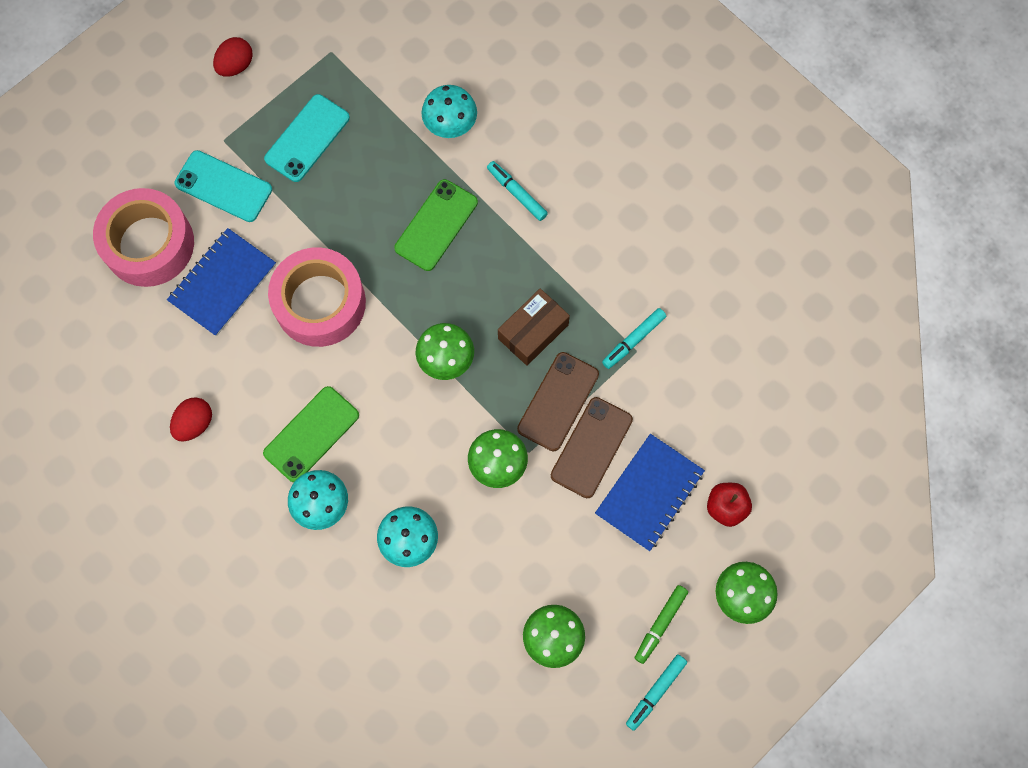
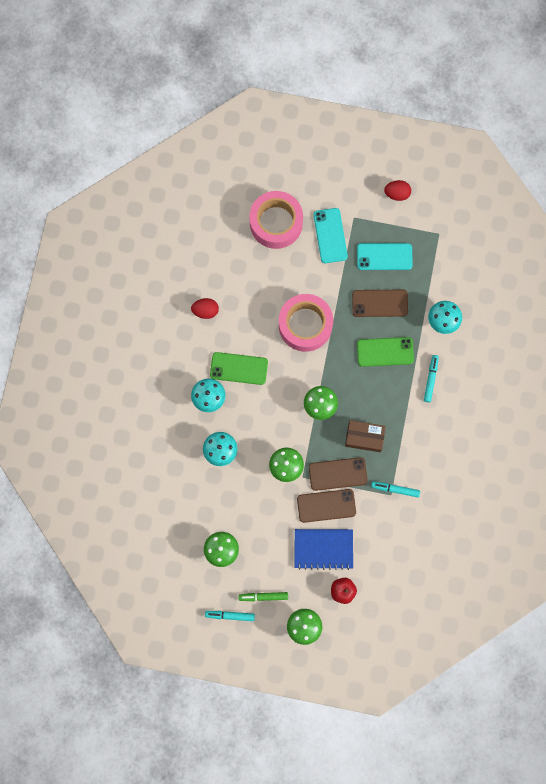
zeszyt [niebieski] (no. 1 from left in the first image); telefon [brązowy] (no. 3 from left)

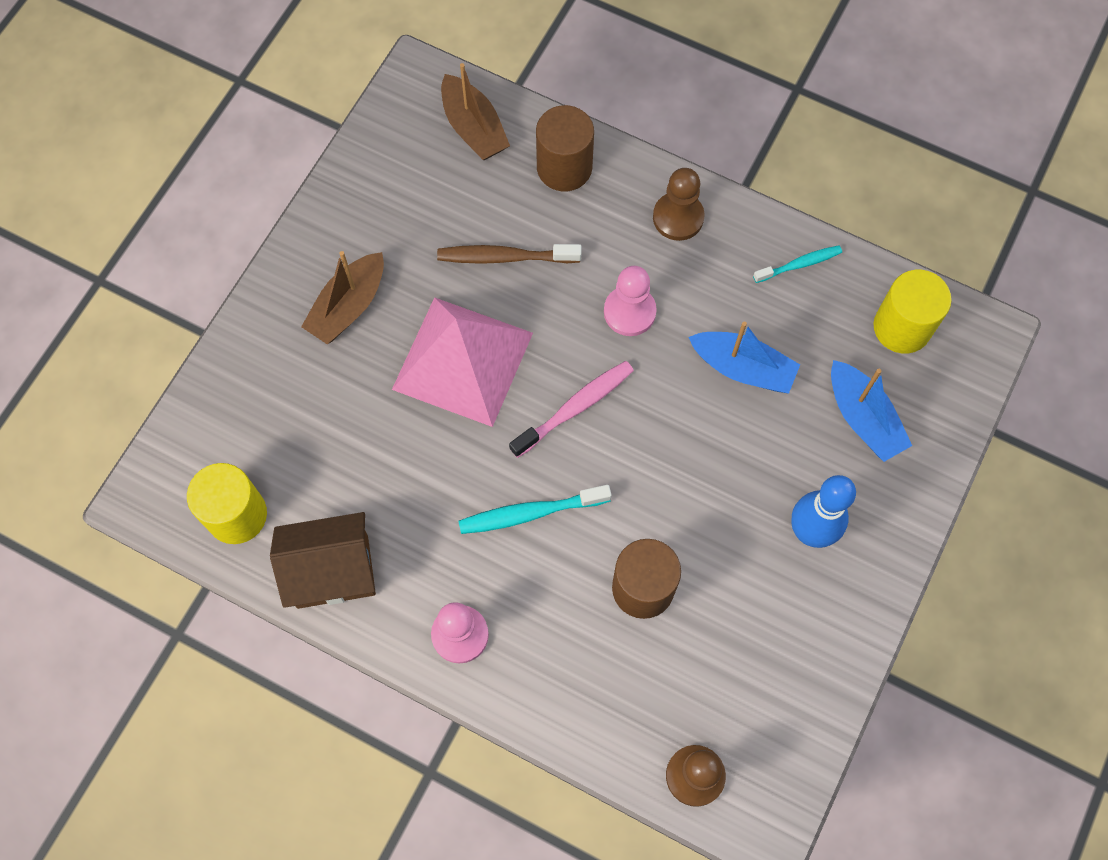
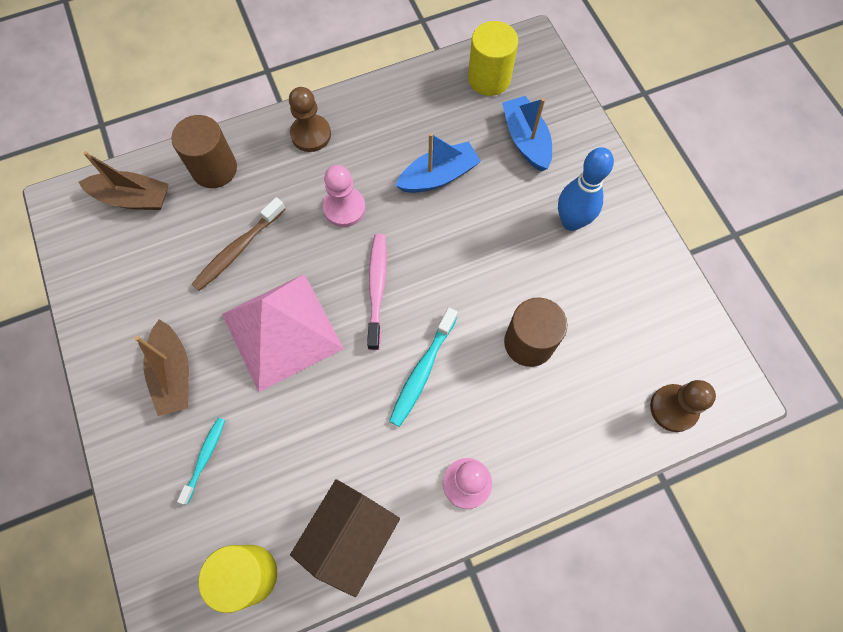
szczoteczka do zębów [turkusowy] (no. 1 from left); łódka [niebieski] (no. 2 from left)

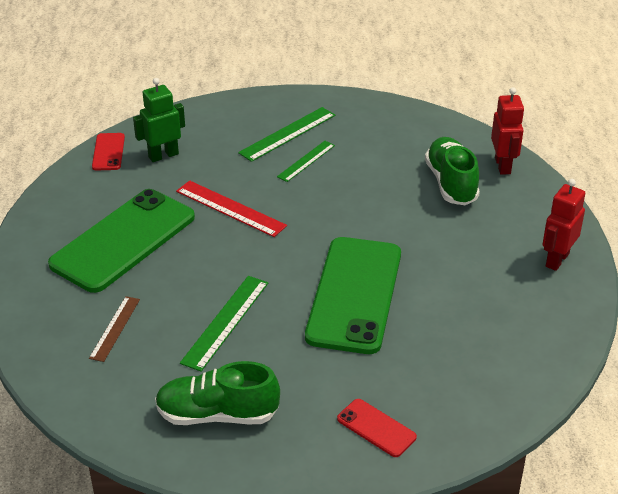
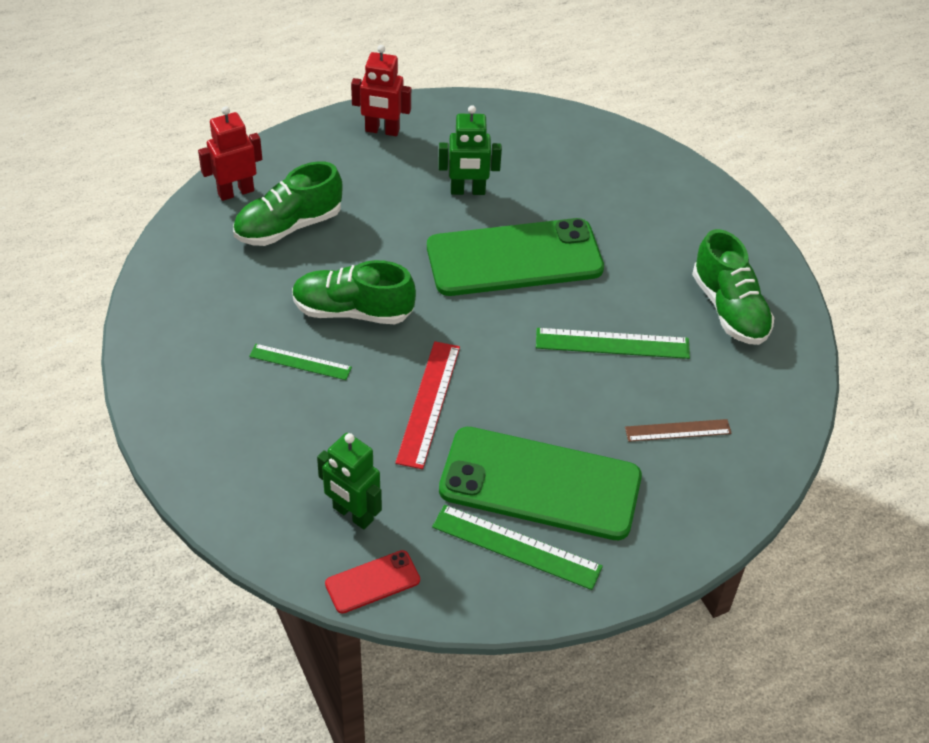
linijka [zielony] (no. 2 from left); telefon [czerwony] (no. 2 from left in the first image); but [zielony] (no. 2 from left); robot [zielony] (no. 2 from left)

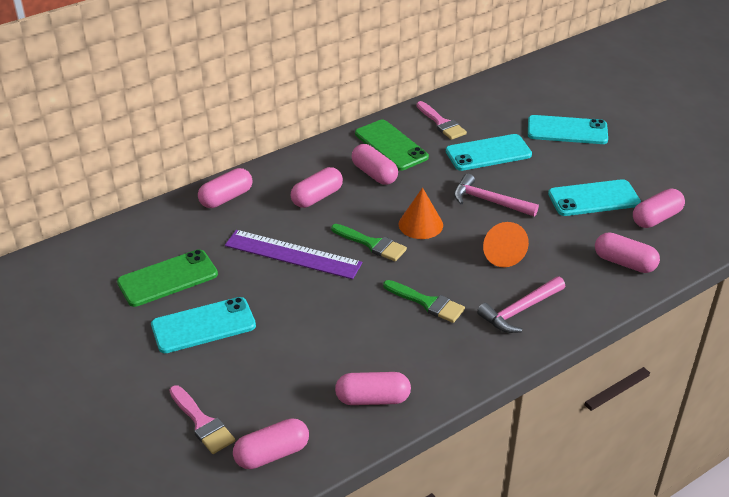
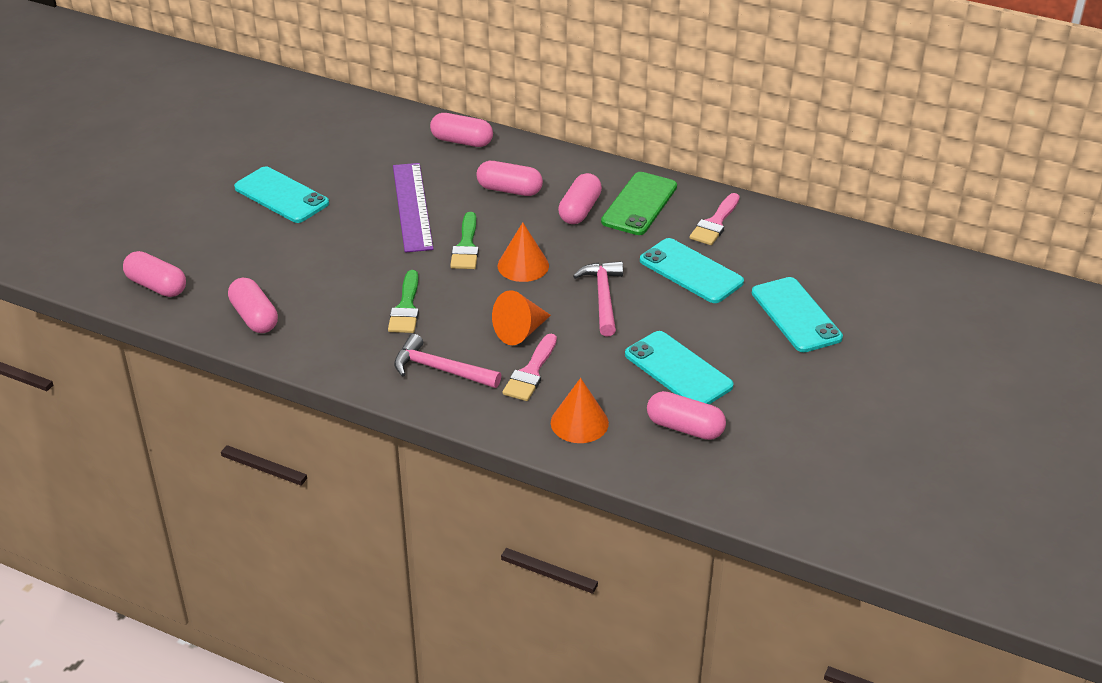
telefon [zielony] (no. 1 from left in the first image); pędzel [różowy] (no. 1 from left); stożek [pomarańczowy] (no. 3 from left)

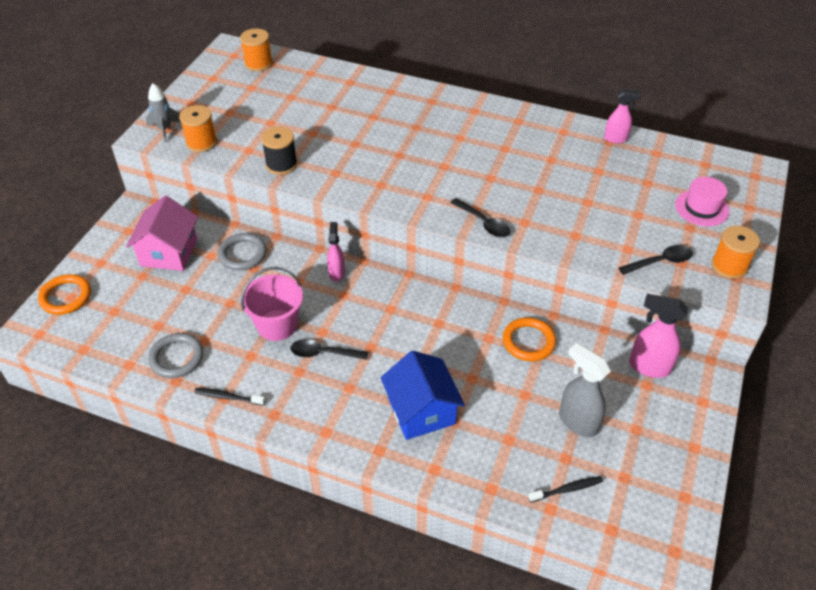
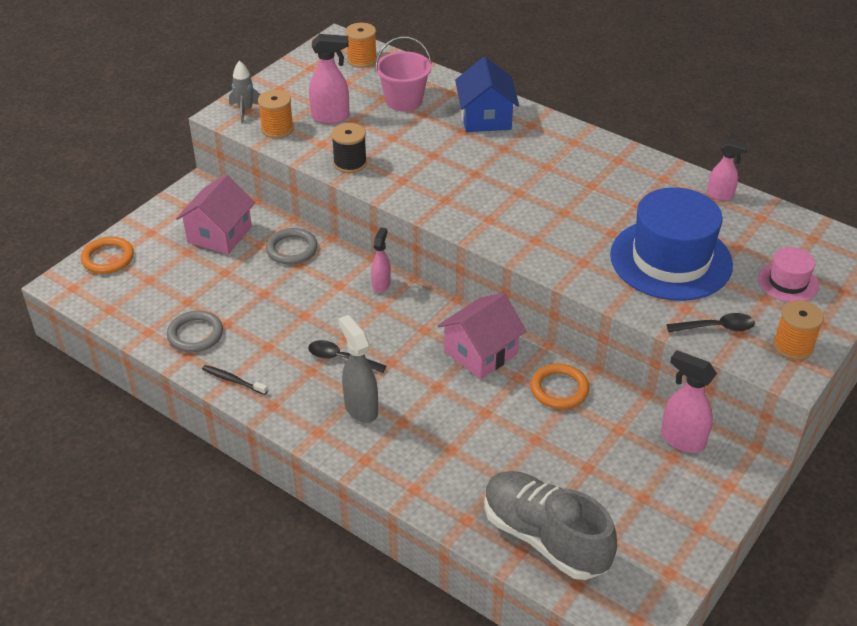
wiadro [różowy]; domek [niebieski]; łyżka [czarny] (no. 2 from left in the first image); but [szary]; spryskiwacz [szary]; spryskiwacz [różowy] (no. 1 from left); domek [różowy] (no. 2 from left); kapelusz [niebieski]

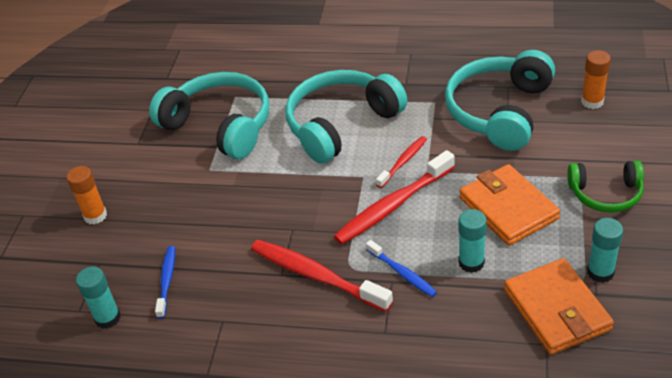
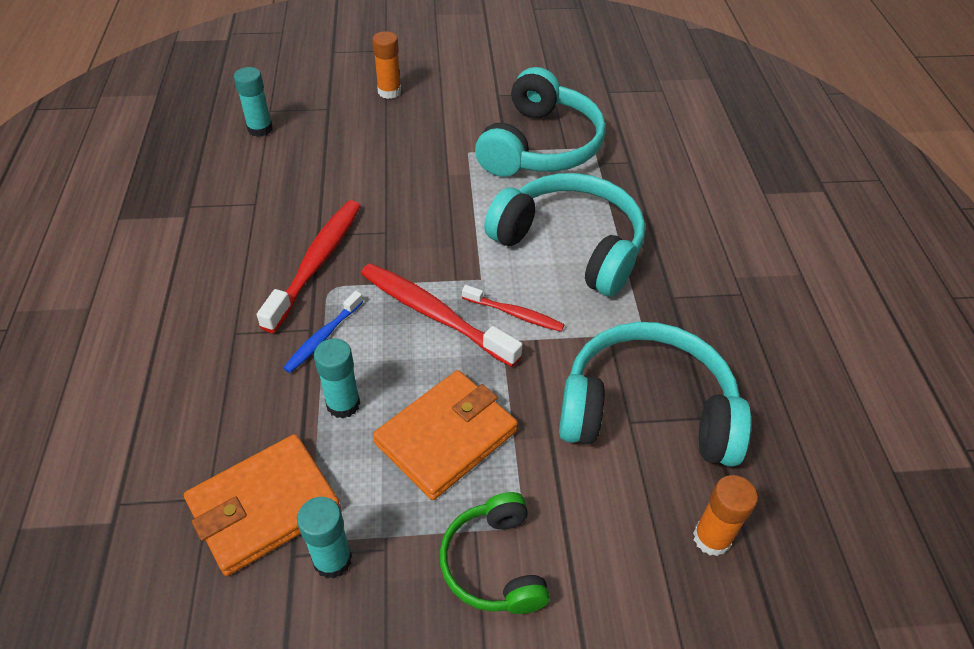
szczoteczka do zębów [niebieski] (no. 1 from left in the first image)

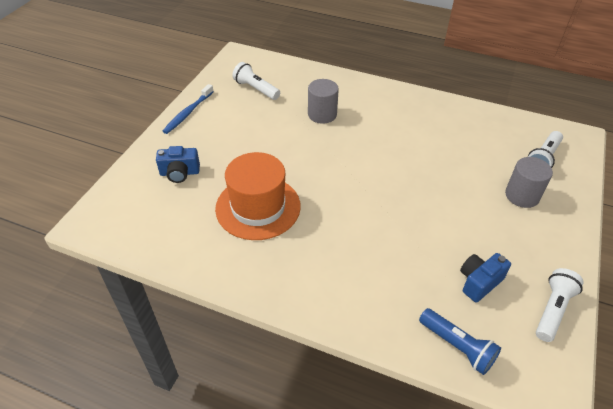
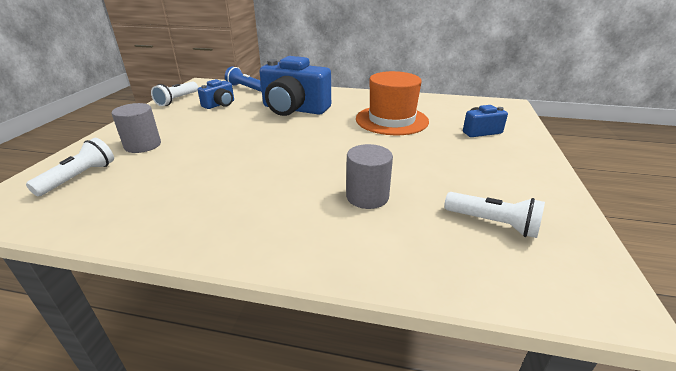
szczoteczka do zębów [niebieski]; aparat fotograficzny [niebieski] (no. 2 from left)

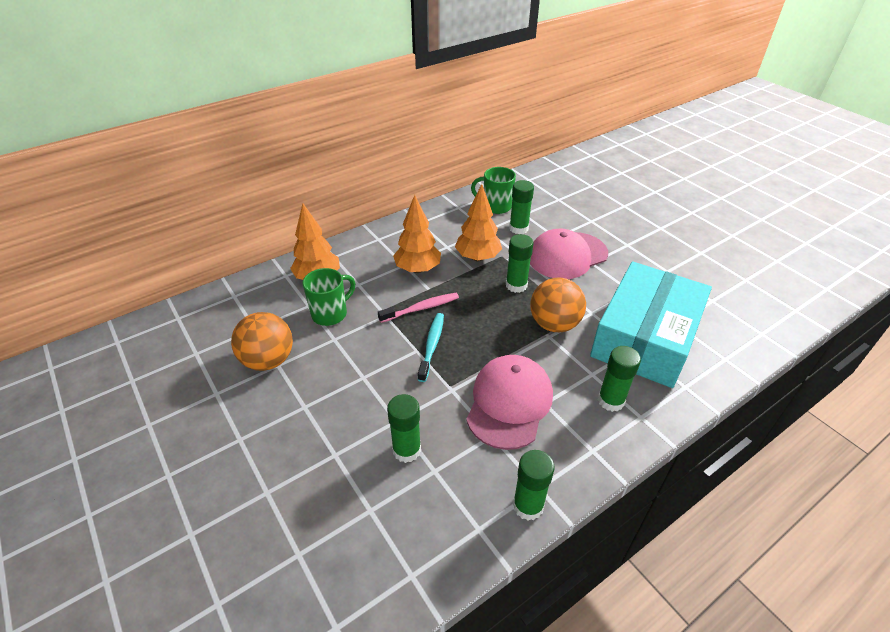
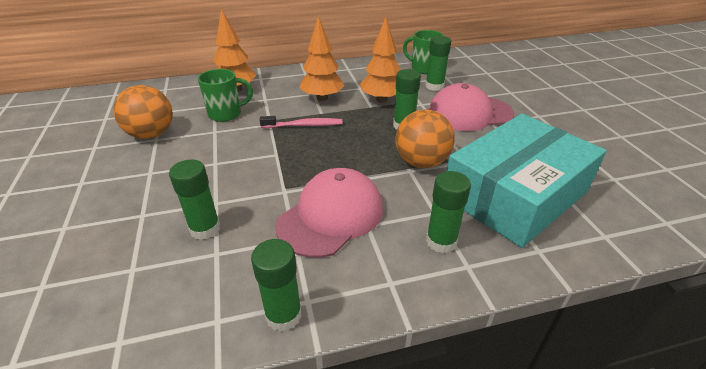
szczoteczka do zębów [turkusowy]

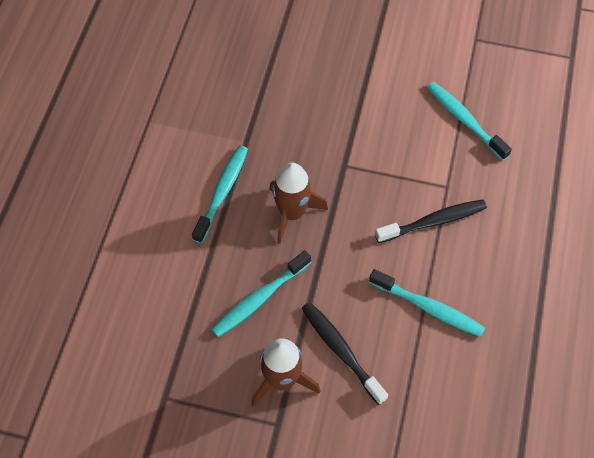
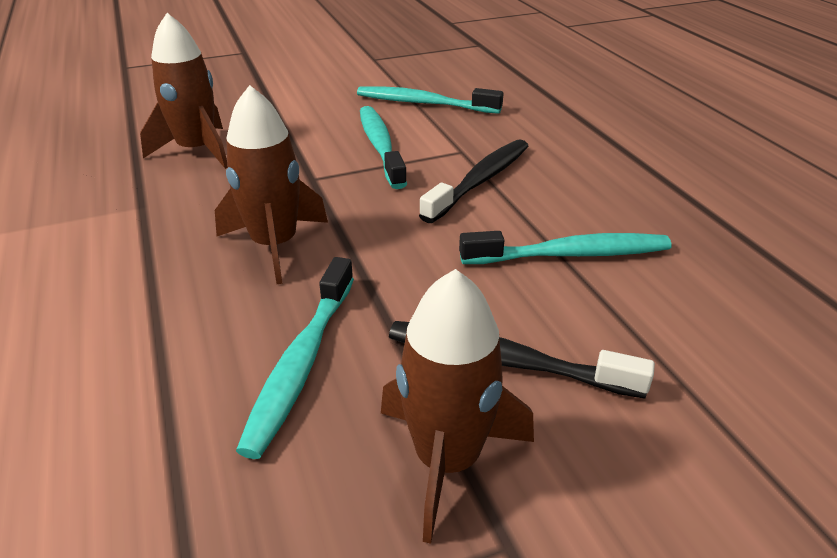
szczoteczka do zębów [turkusowy] (no. 2 from left); rakieta [brązowy] (no. 1 from left)

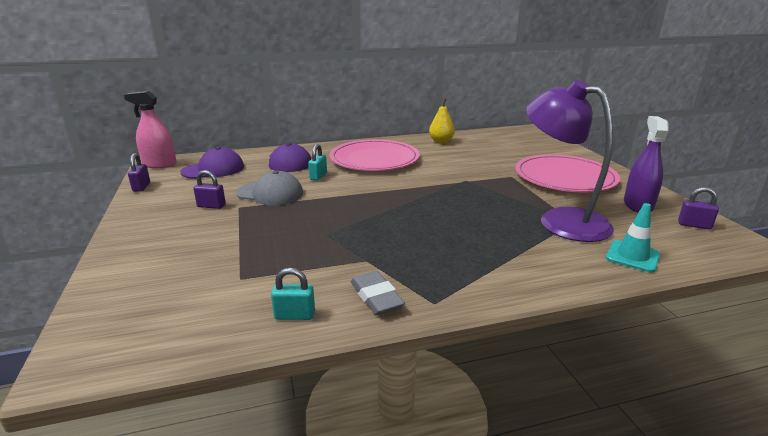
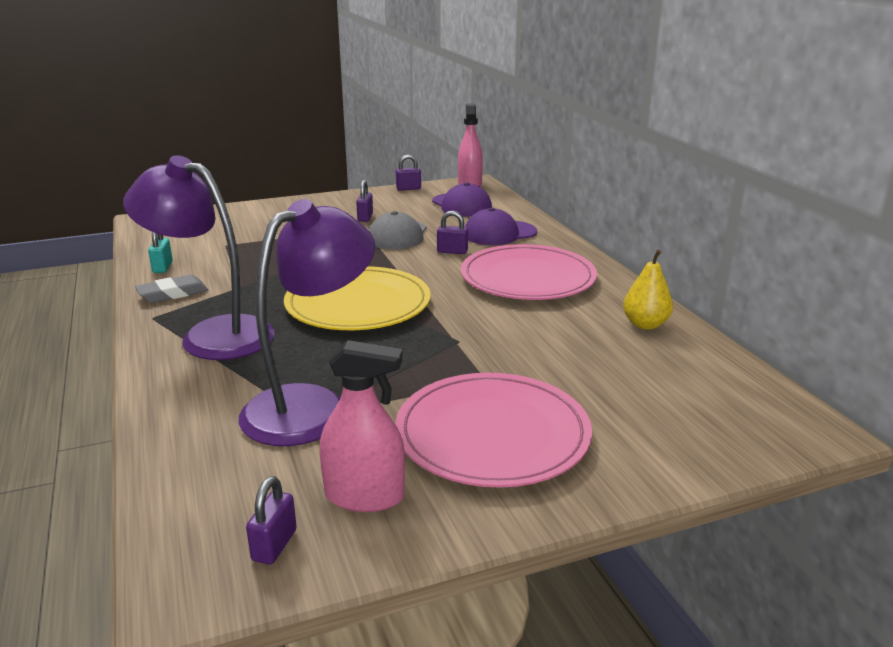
kłódka [fioletowy] (no. 4 from left); pachołek [turkusowy]; spryskiwacz [różowy] (no. 1 from left); lampka [fioletowy] (no. 1 from left); talerz [żółty]

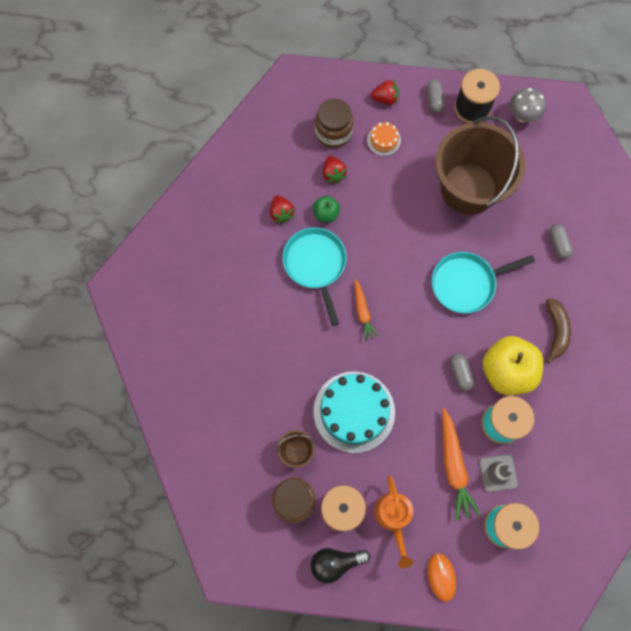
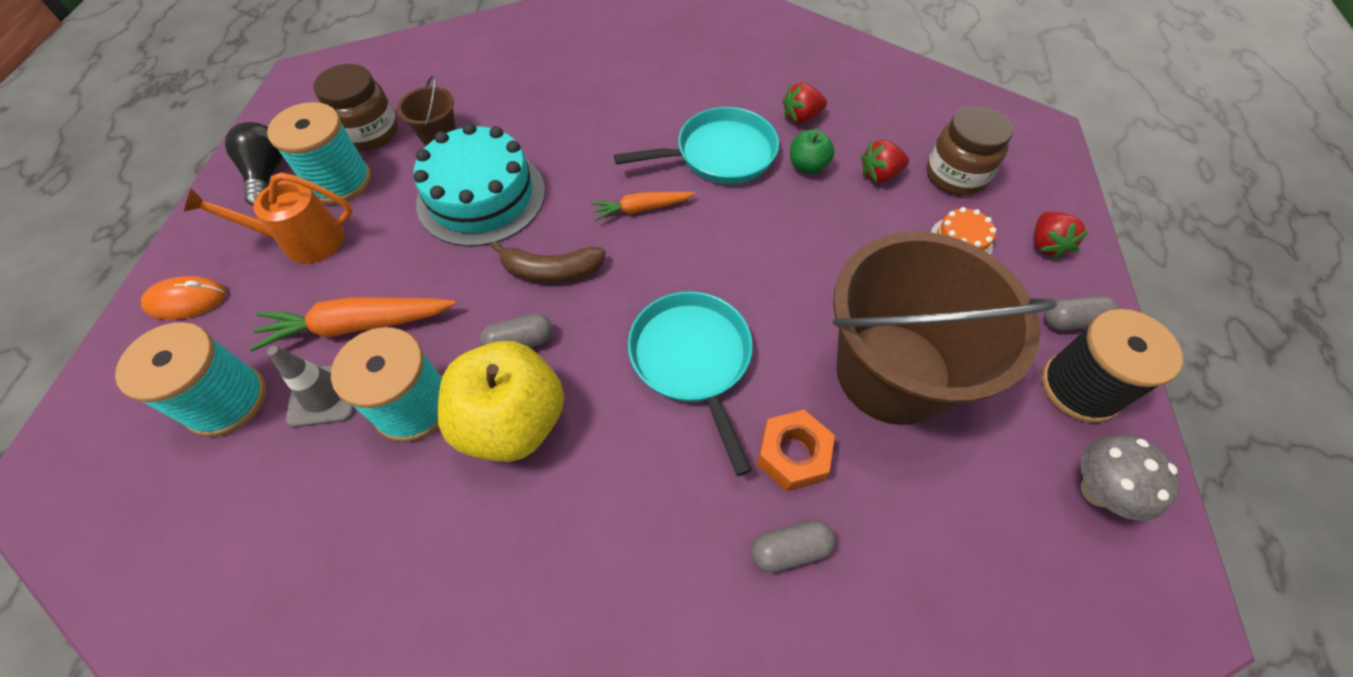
banan [brązowy]; nakrętka [pomarańczowy]

